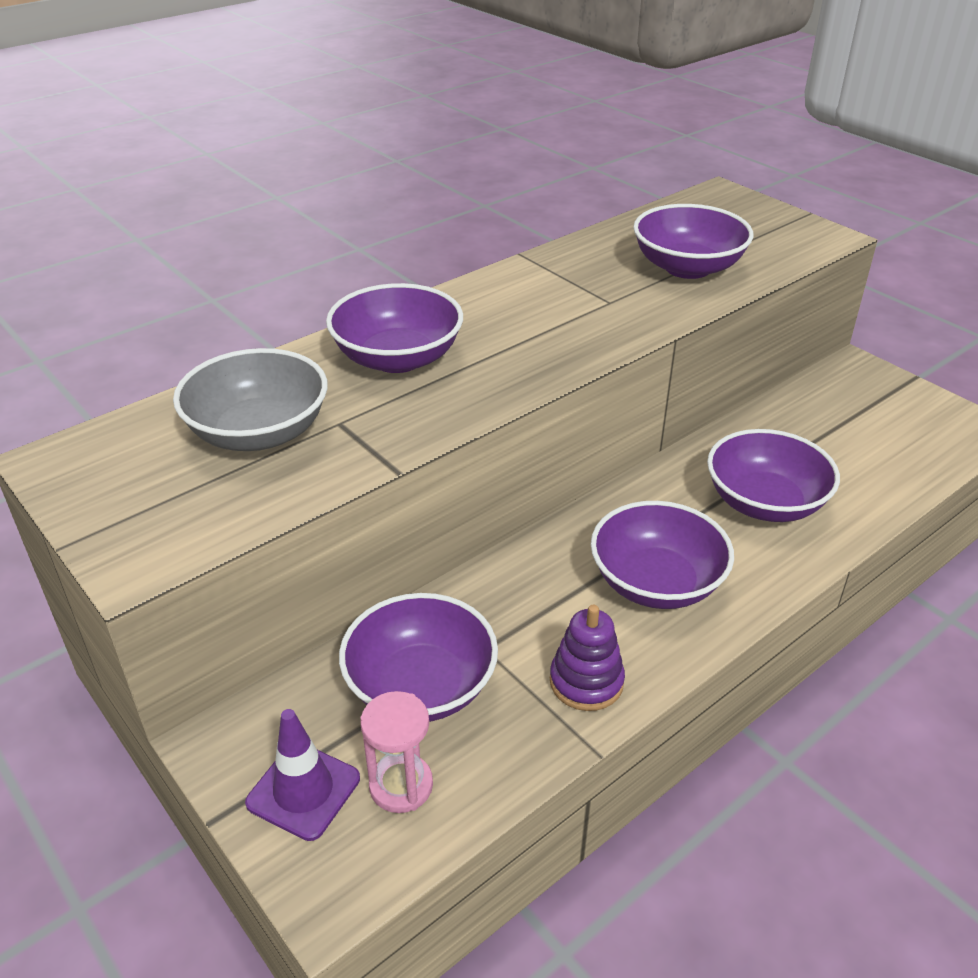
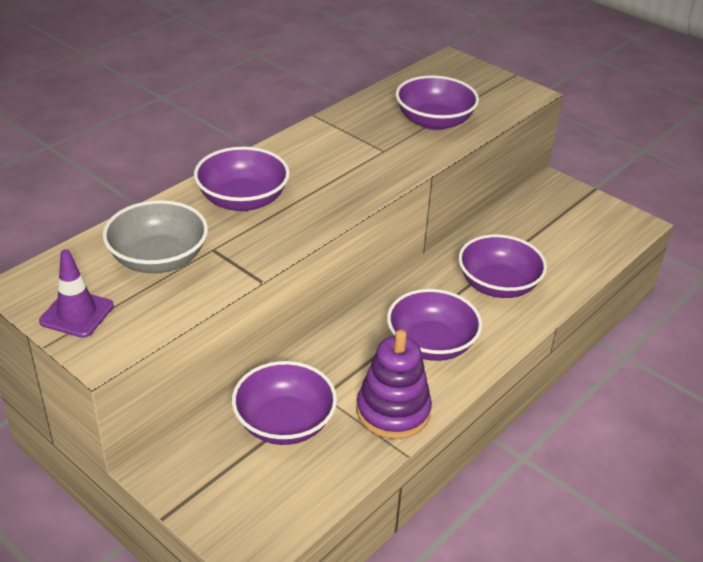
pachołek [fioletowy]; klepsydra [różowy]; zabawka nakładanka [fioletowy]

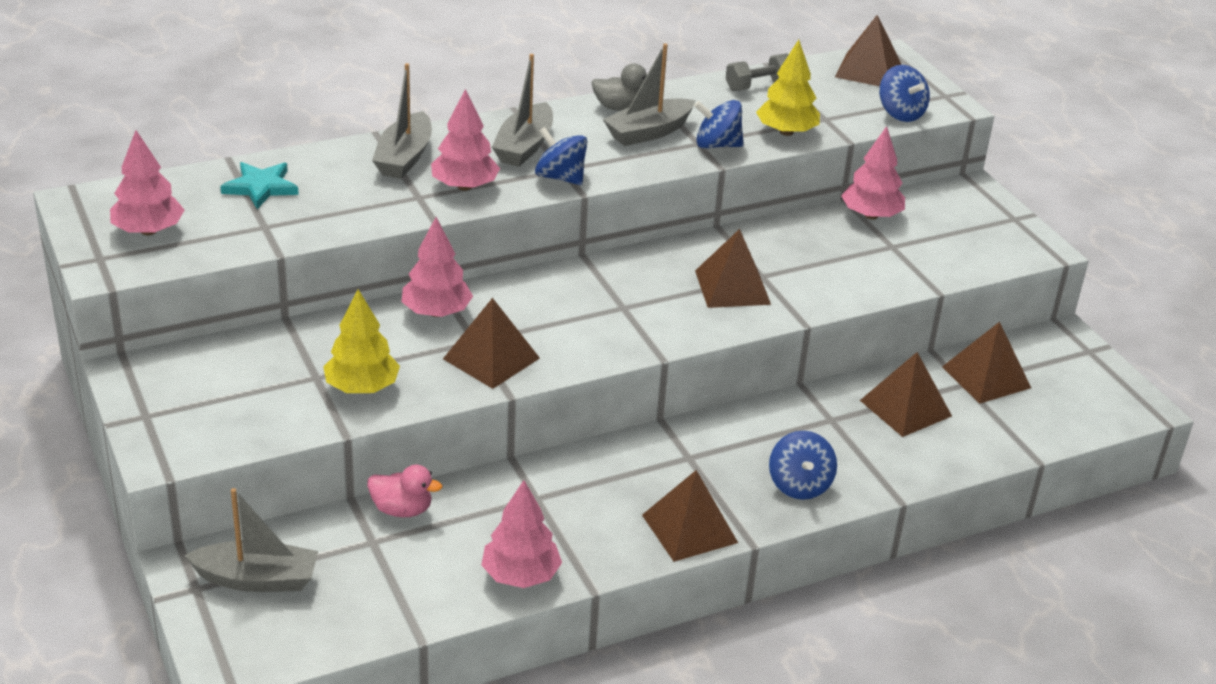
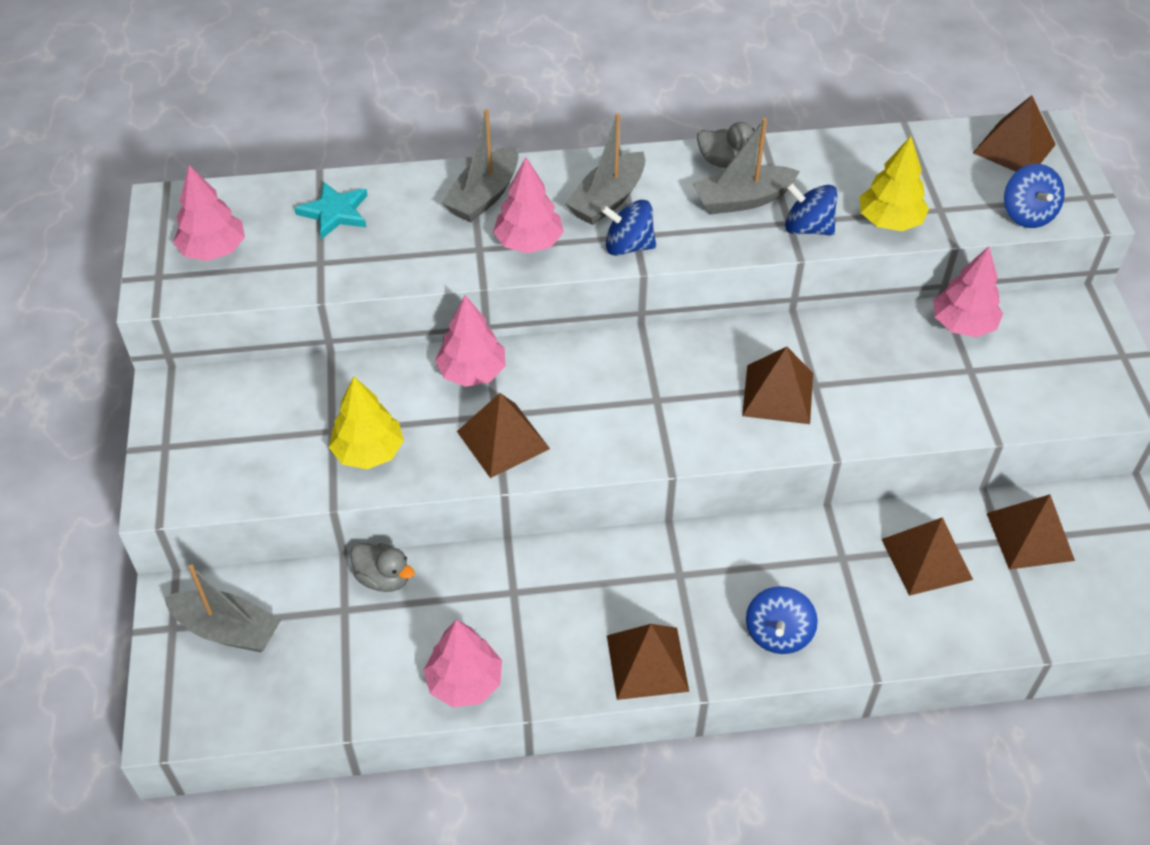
kaczka [szary] (no. 1 from left); bączek [niebieski] (no. 1 from left); hantel [szary]

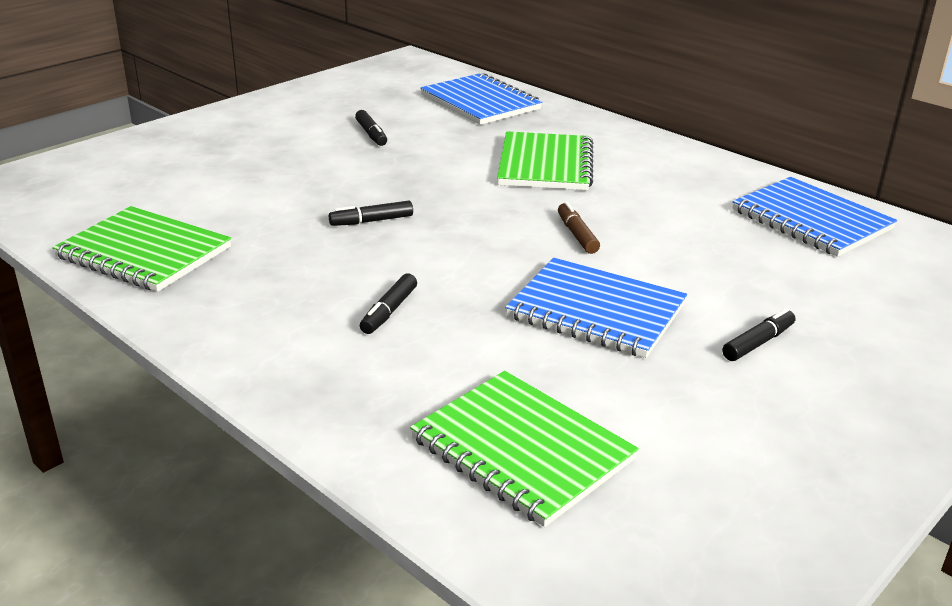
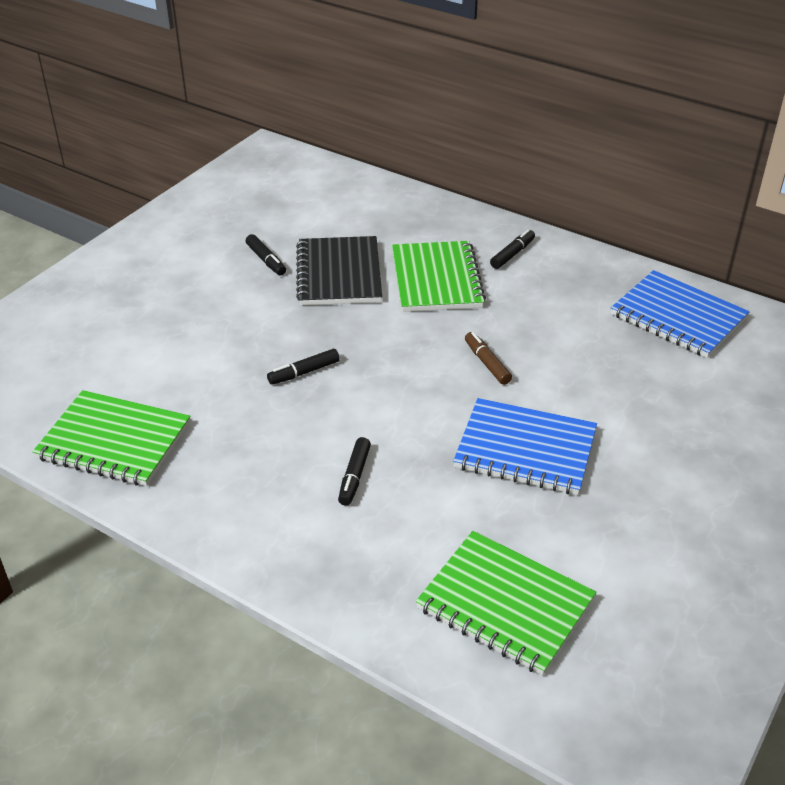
zeszyt [niebieski] (no. 1 from left in the first image); flamaster [czarny] (no. 4 from left); zeszyt [czarny]

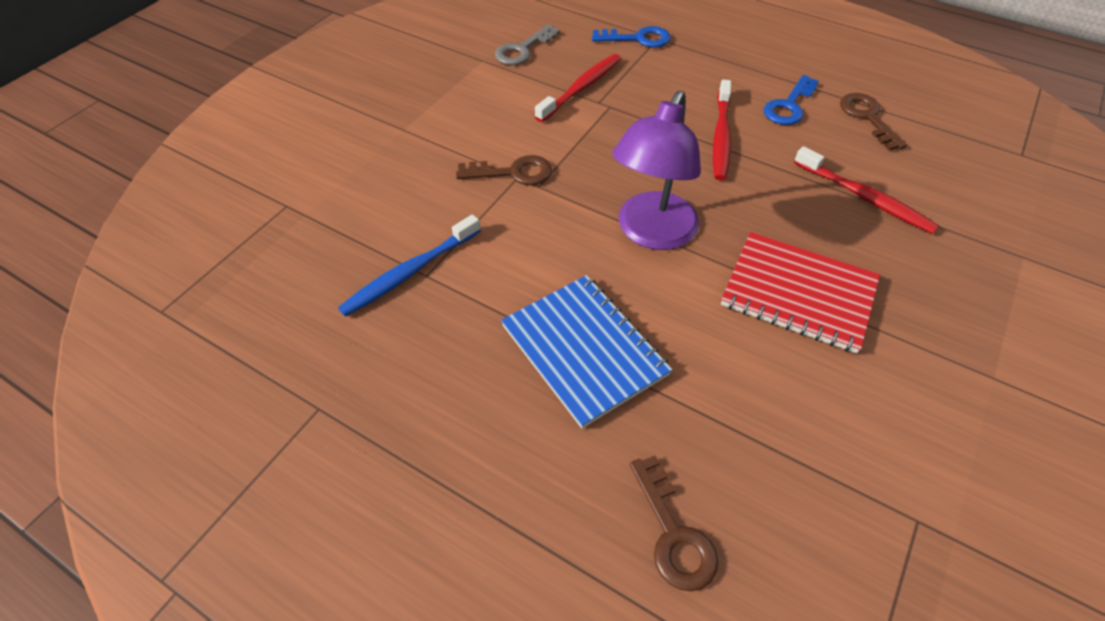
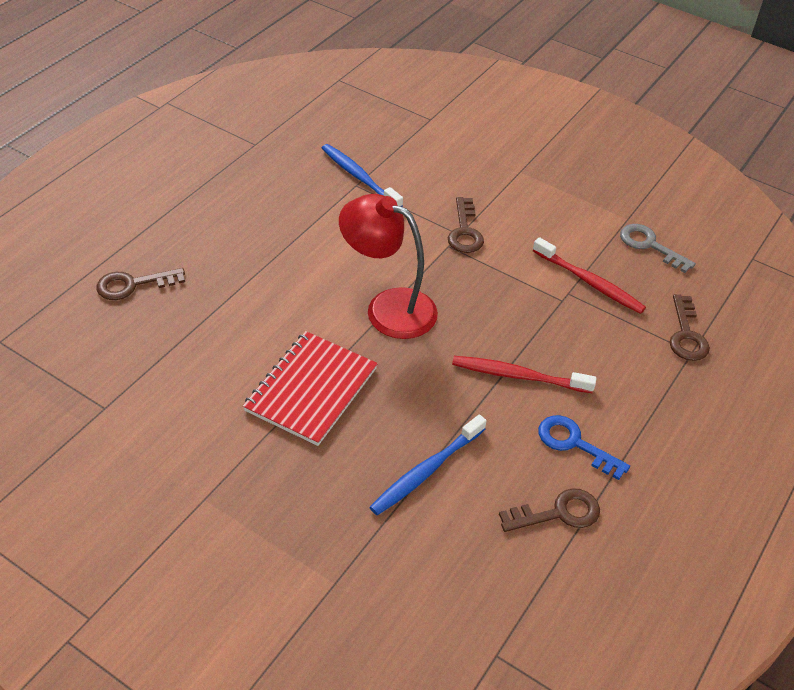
zeszyt [niebieski]; klucz [brązowy] (no. 4 from left); lampka [czerwony]; szczoteczka do zębów [niebieski] (no. 2 from left)

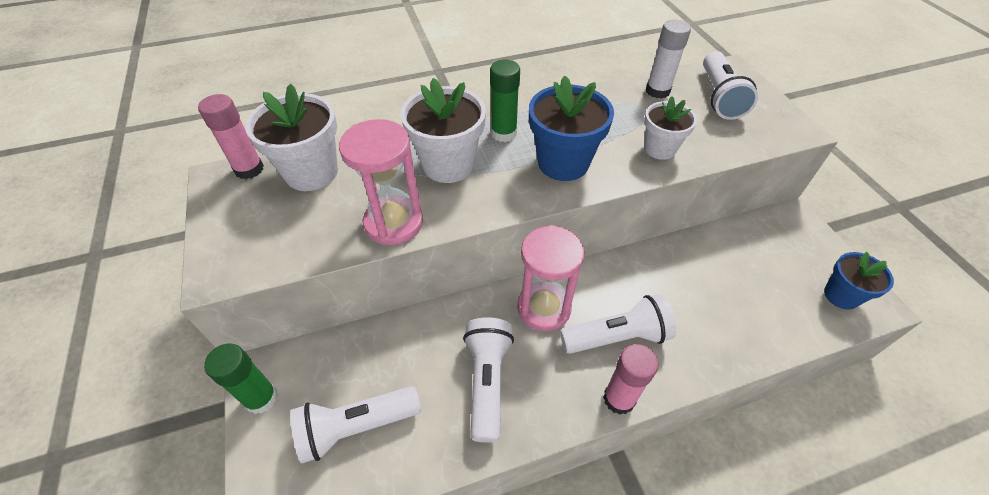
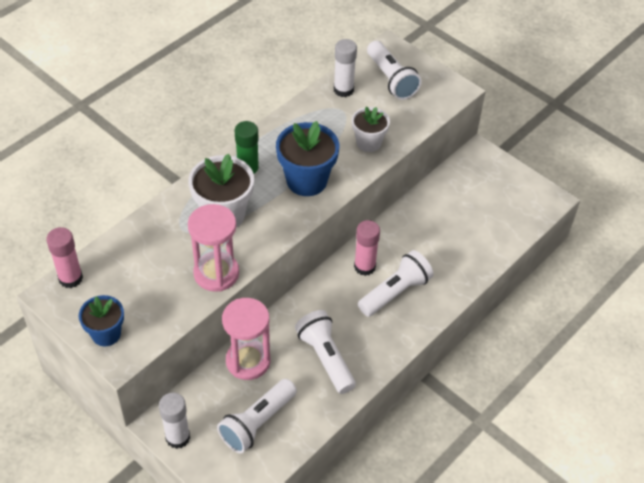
klej w sztyfcie [biały] (no. 1 from left); doniczka [biały] (no. 1 from left in the first image); klepsydra [różowy] (no. 2 from left); klej w sztyfcie [różowy] (no. 2 from left); doniczka [niebieski] (no. 1 from left)

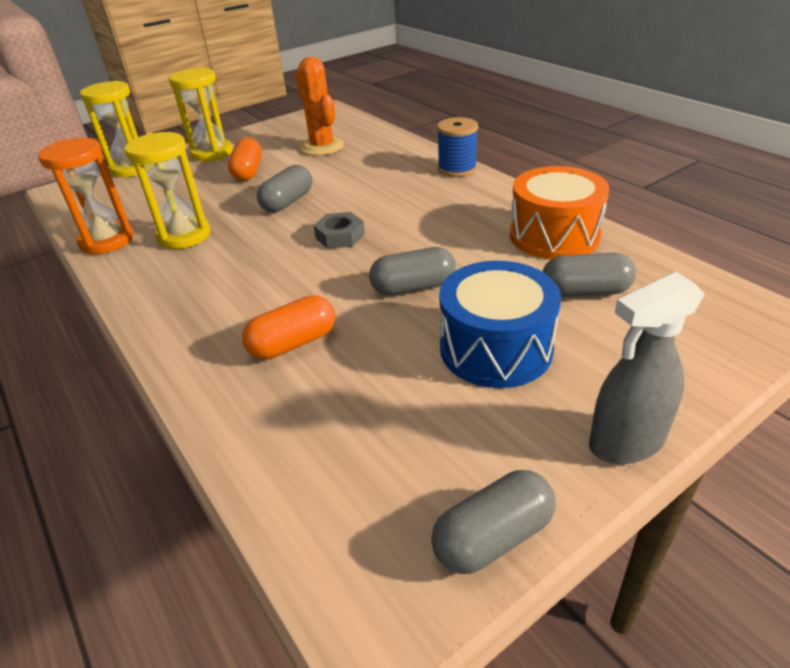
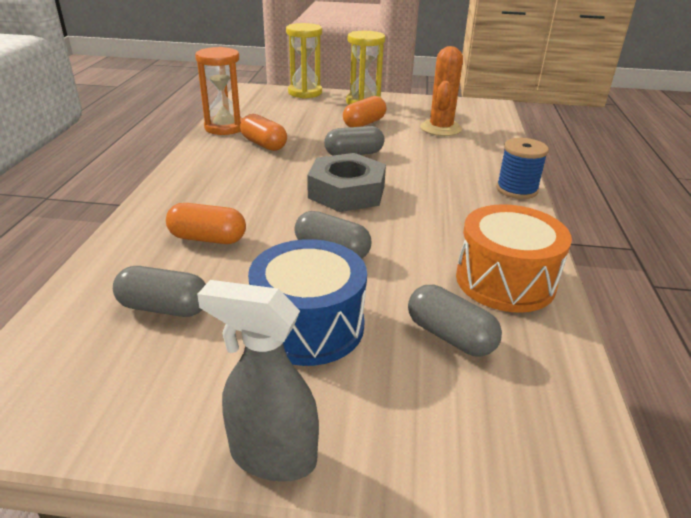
kapsułka [pomarańczowy] (no. 2 from left); nakrętka [szary]; kapsułka [szary] (no. 1 from left)

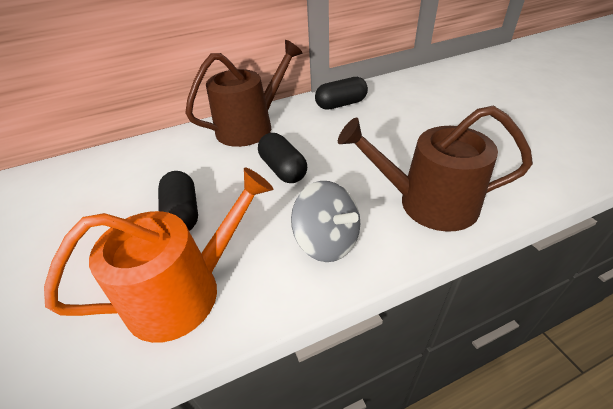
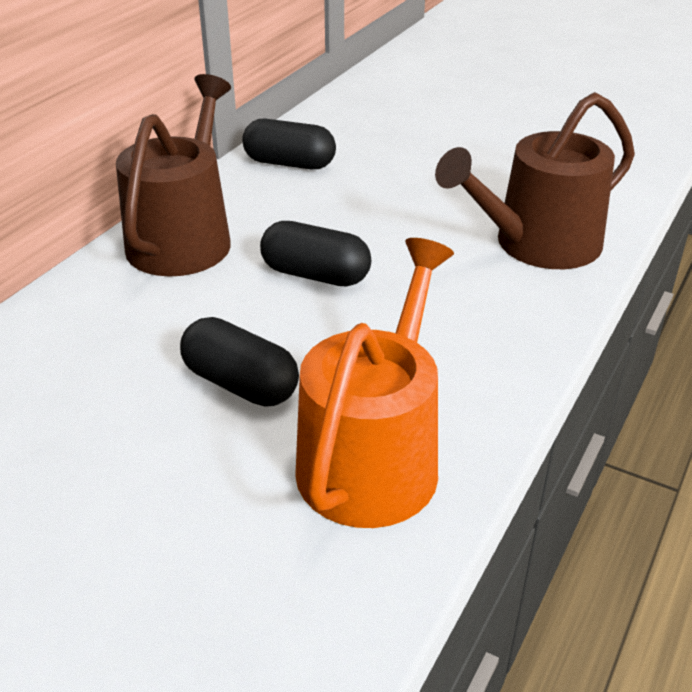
bączek [szary]; kapsułka [czarny] (no. 2 from left)

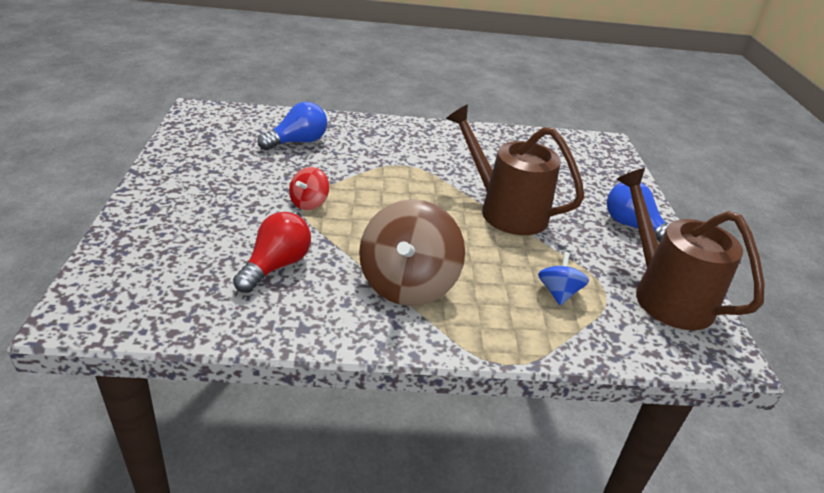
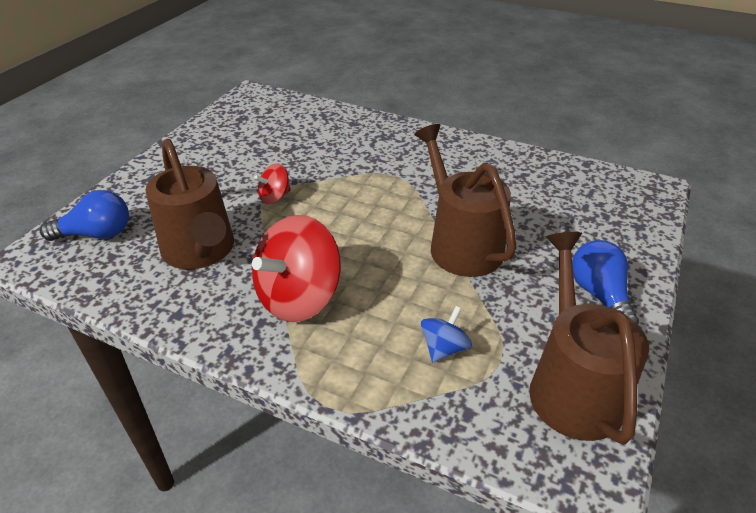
konewka [brązowy] (no. 1 from left); żarówka [niebieski] (no. 1 from left); bączek [czerwony] (no. 2 from left)

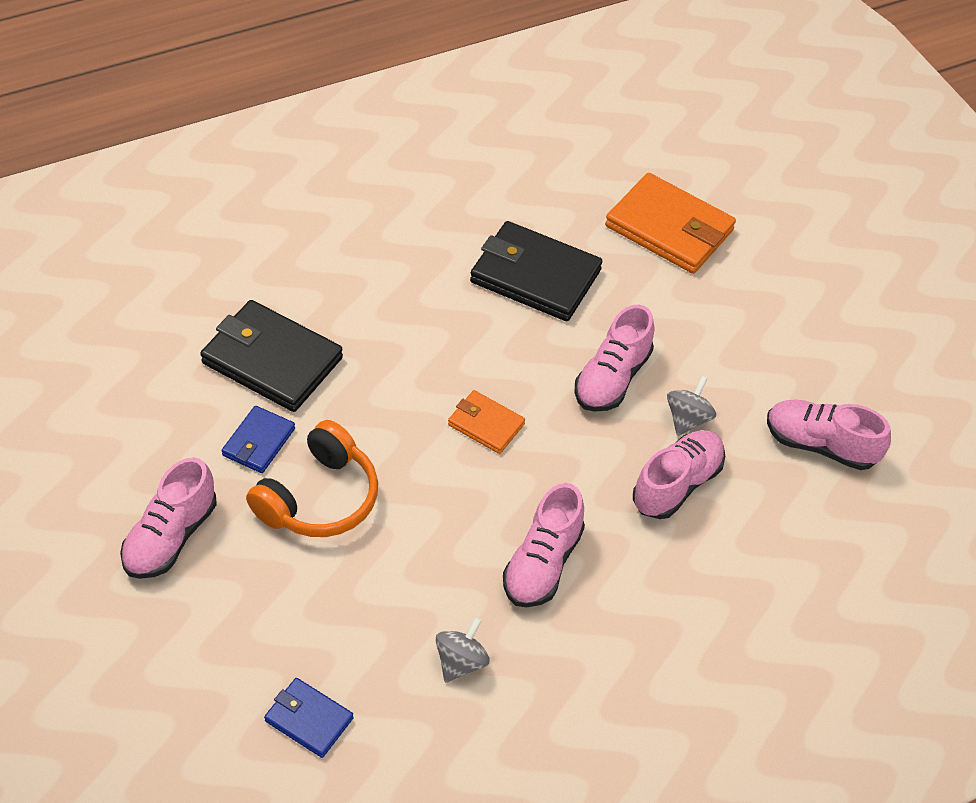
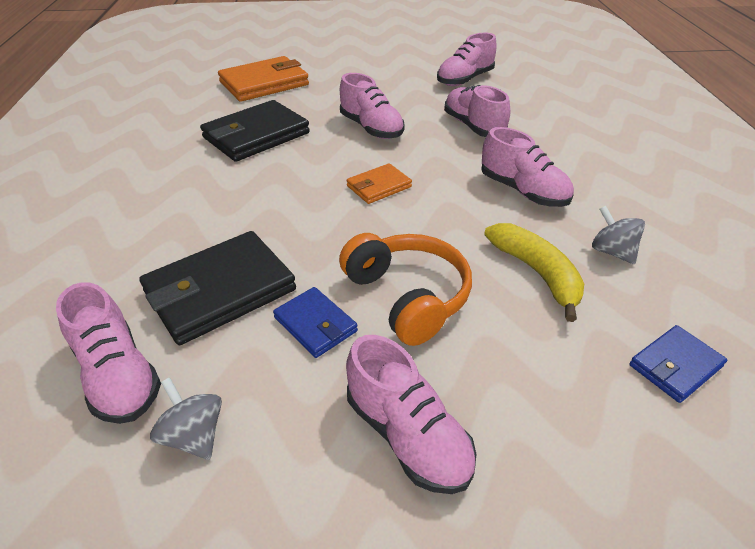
bączek [szary] (no. 1 from left); but [różowy] (no. 1 from left); banan [żółty]

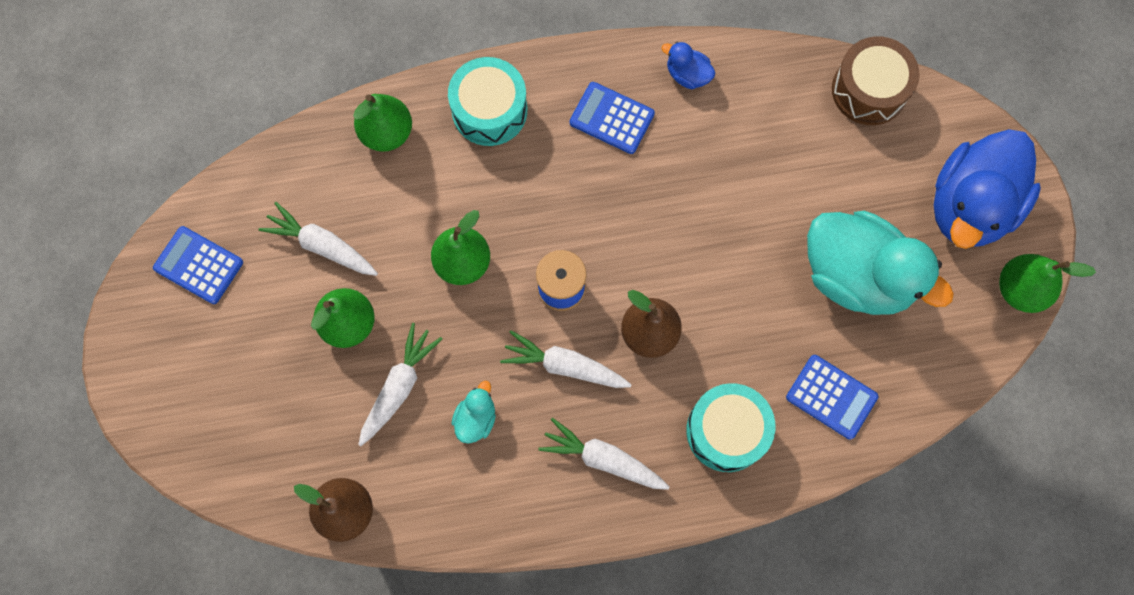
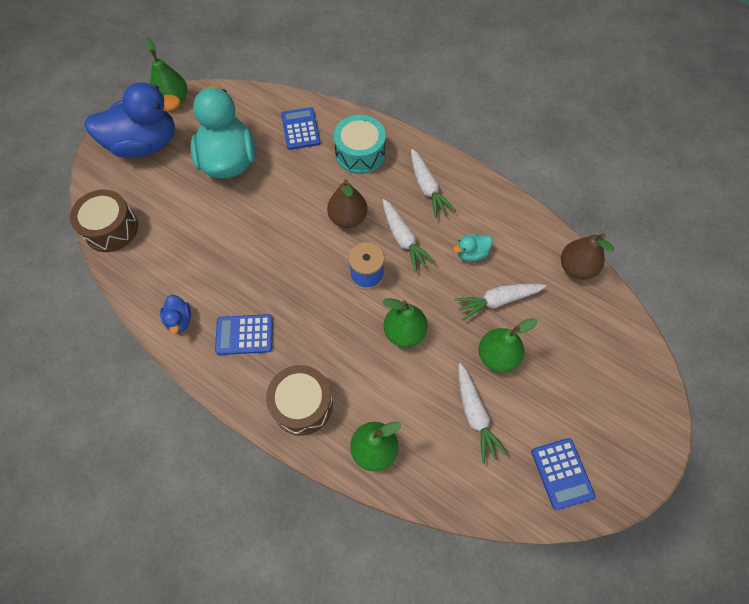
bęben [brązowy] (no. 2 from left); kalkulator [niebieski] (no. 1 from left)

